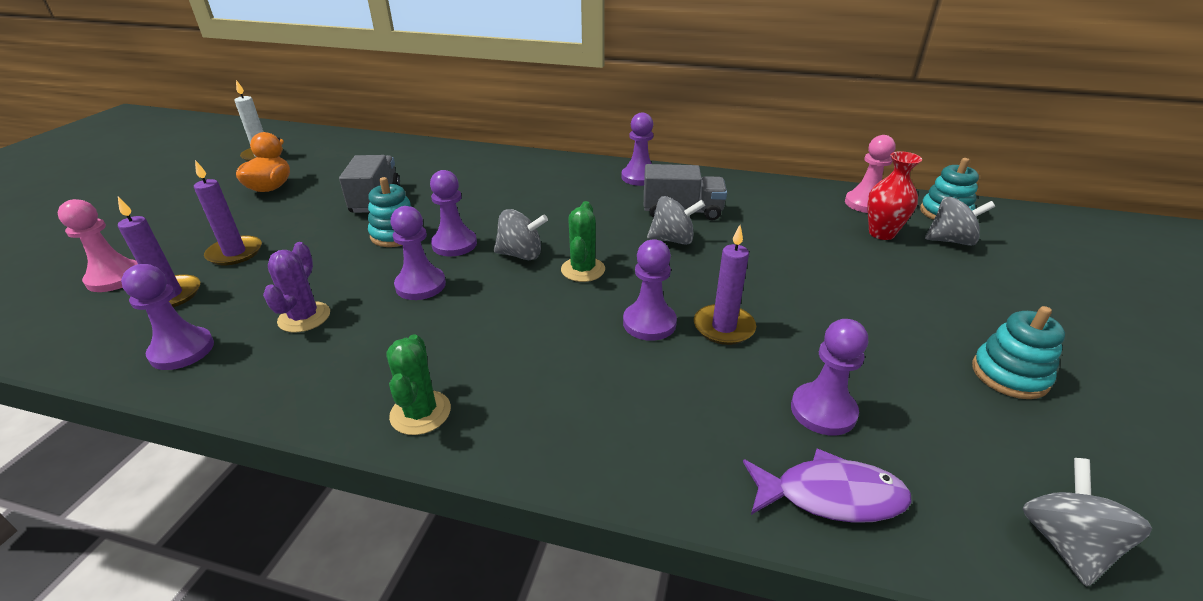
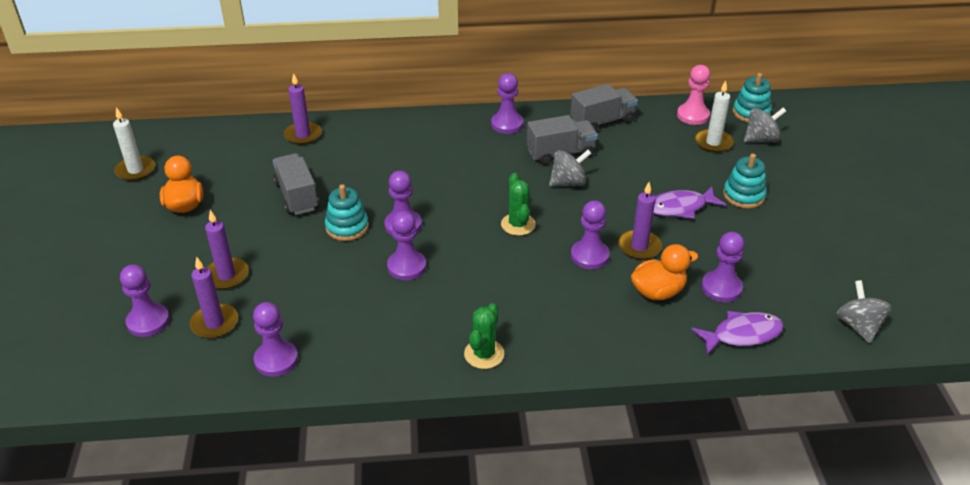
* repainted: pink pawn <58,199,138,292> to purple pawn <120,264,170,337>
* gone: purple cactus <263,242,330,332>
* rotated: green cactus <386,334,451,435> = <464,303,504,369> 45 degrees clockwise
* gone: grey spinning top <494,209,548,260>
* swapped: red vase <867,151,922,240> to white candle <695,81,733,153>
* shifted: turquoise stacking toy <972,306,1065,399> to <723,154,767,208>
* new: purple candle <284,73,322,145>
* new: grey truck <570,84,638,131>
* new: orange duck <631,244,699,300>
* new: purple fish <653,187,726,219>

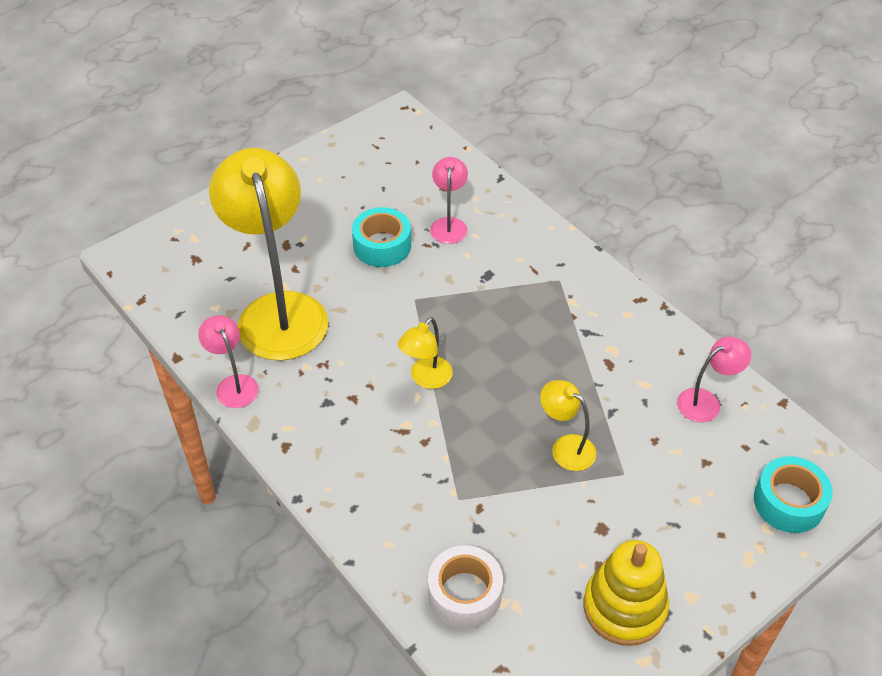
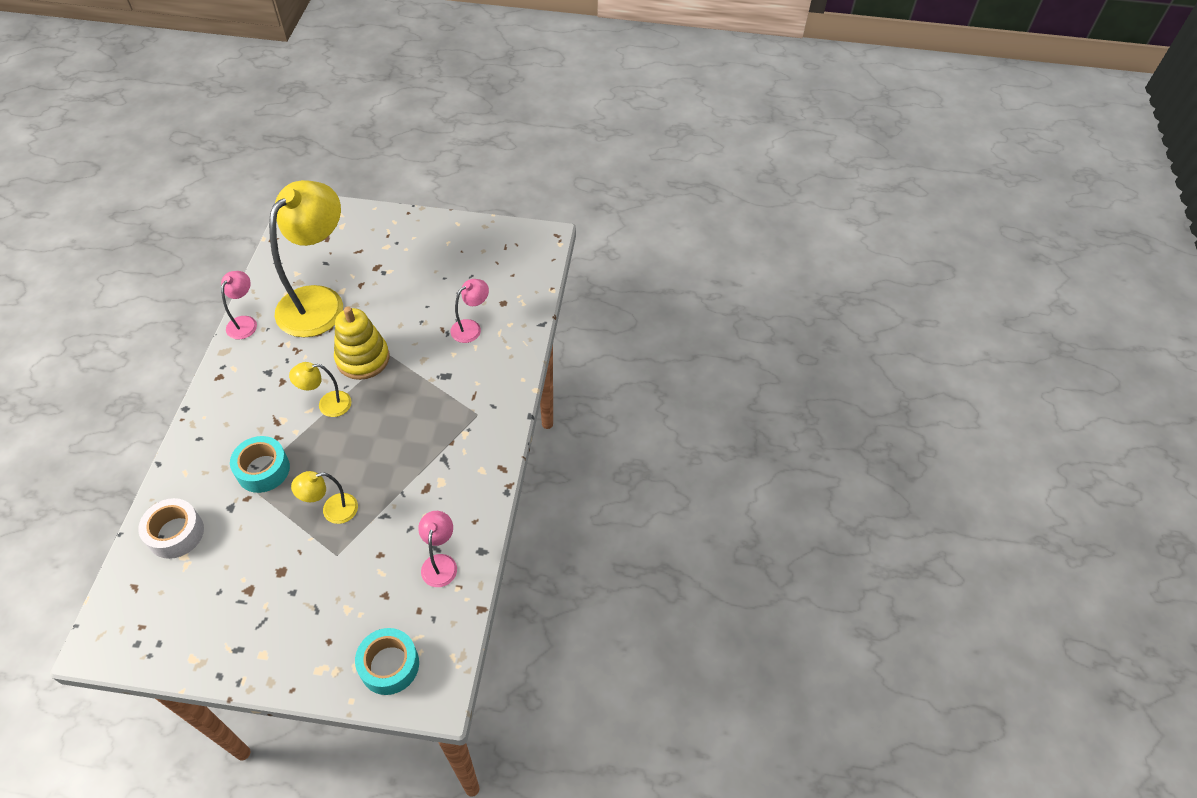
* shifted: turquoise tape <352,207,411,267> to <230,436,290,493>
* rotated: yellow lamp <540,380,596,471> = <291,471,358,524> 105 degrees counterclockwise
* shifted: yellow stacking toy <584,540,669,646> to <334,306,389,380>
* rotated: pink lamp <677,337,751,422> = <418,511,457,587> 105 degrees counterclockwise

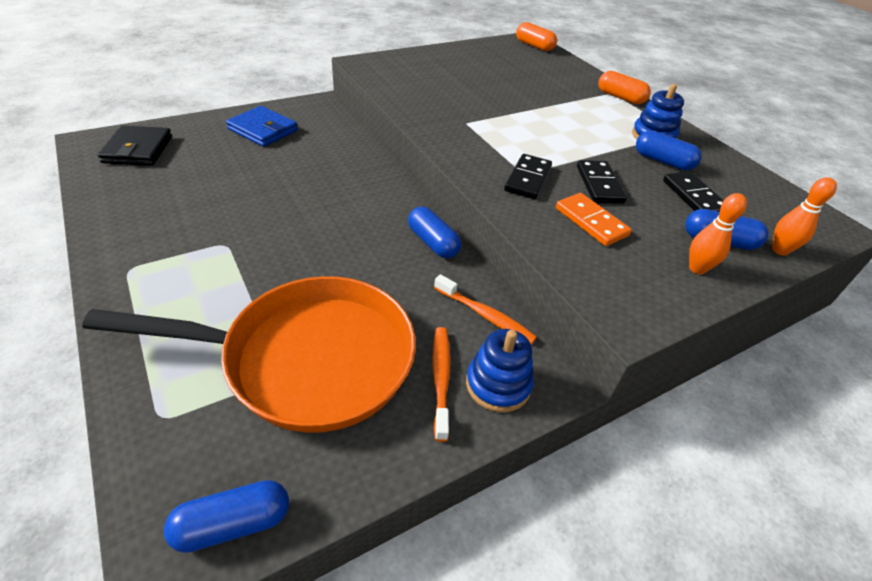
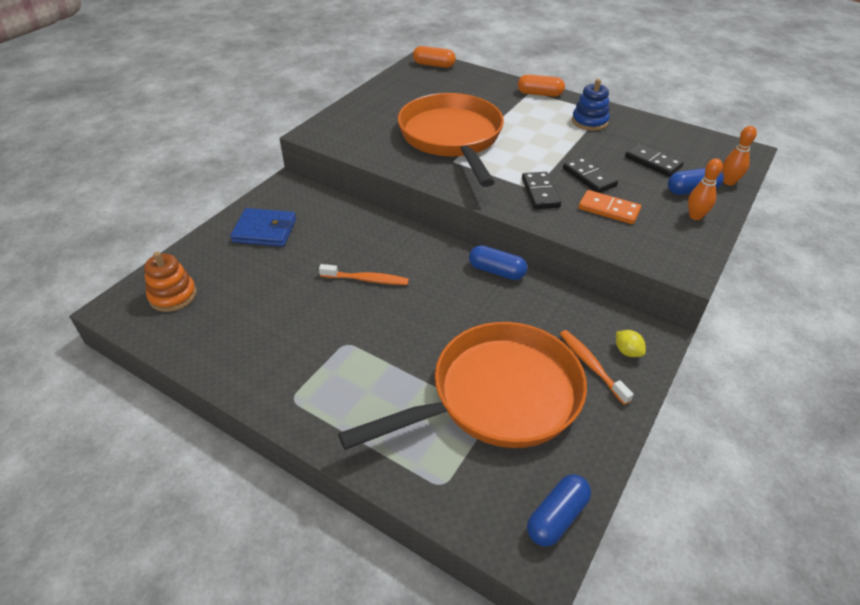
* swapped: black wallet <98,125,172,166> to orange stacking toy <144,251,196,312>
* shifted: orange toothbrush <434,274,537,344> to <319,264,409,285>
* swapped: blue stacking toy <466,329,534,413> to yellow lemon <616,330,646,357>
* gone: blue capsule <636,131,702,170>
* new: orange pan <398,93,504,187>

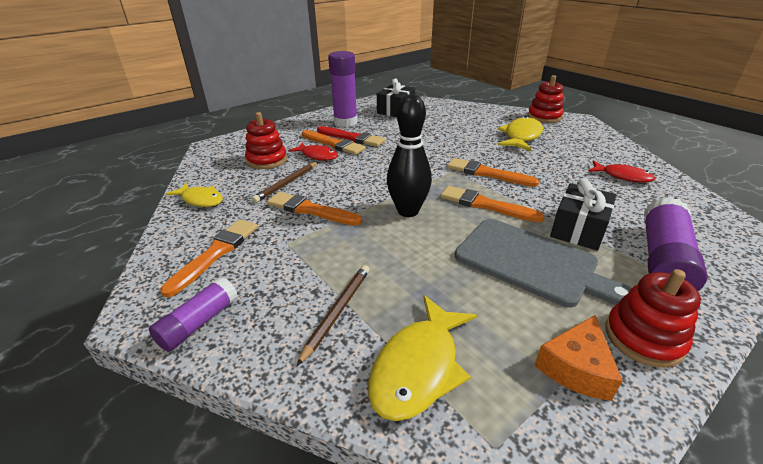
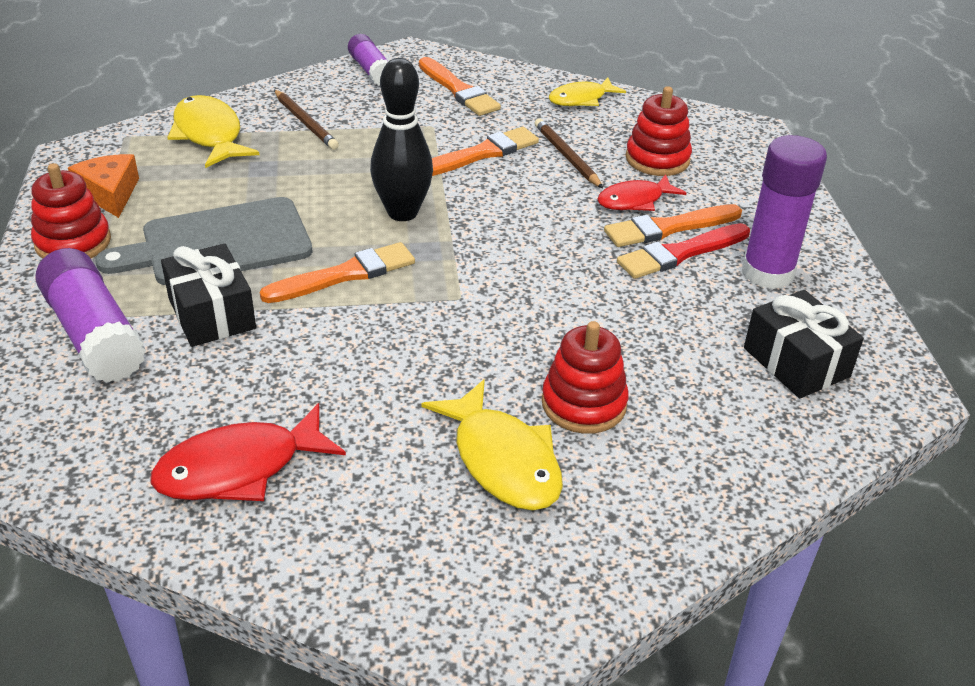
* gone: orange brush <447,158,539,187>
* shifted: red stacking toy <528,75,564,123> to <542,321,629,434>
* scaled: red fish <588,161,655,183> = <150,403,346,501> x1.52

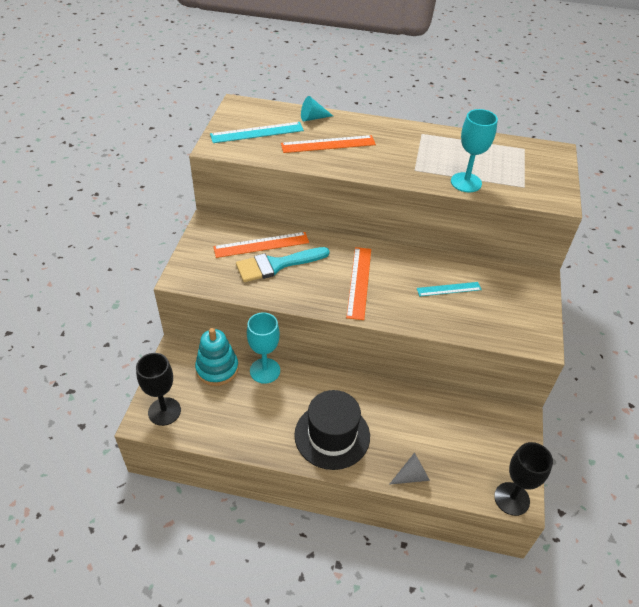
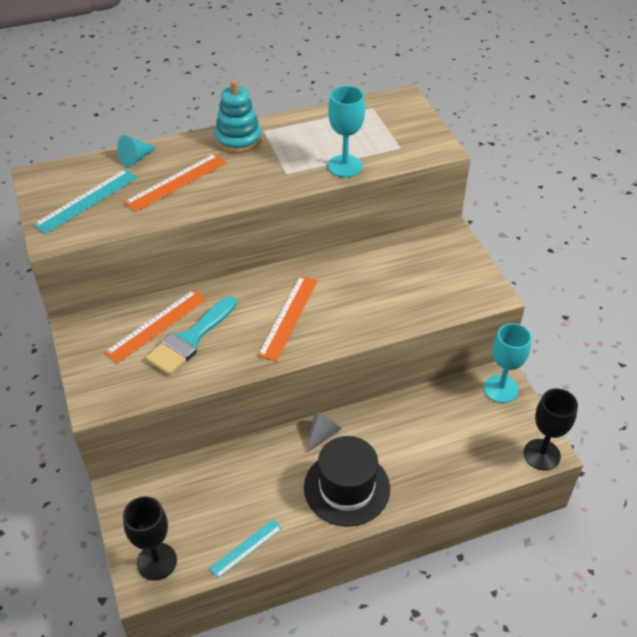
* shifted: turquoise stacking toy <195,328,239,386> to <215,80,262,153>
* shifted: turquoise goblet <247,312,280,384> to <484,323,532,403>
* rotated: orange ruler <346,247,371,320> = <258,276,318,361> 45 degrees clockwise
* shifted: grey cone <389,452,430,485> to <306,411,341,453>
* shifted: turquoise ruler <417,282,482,296> to <209,519,282,578>

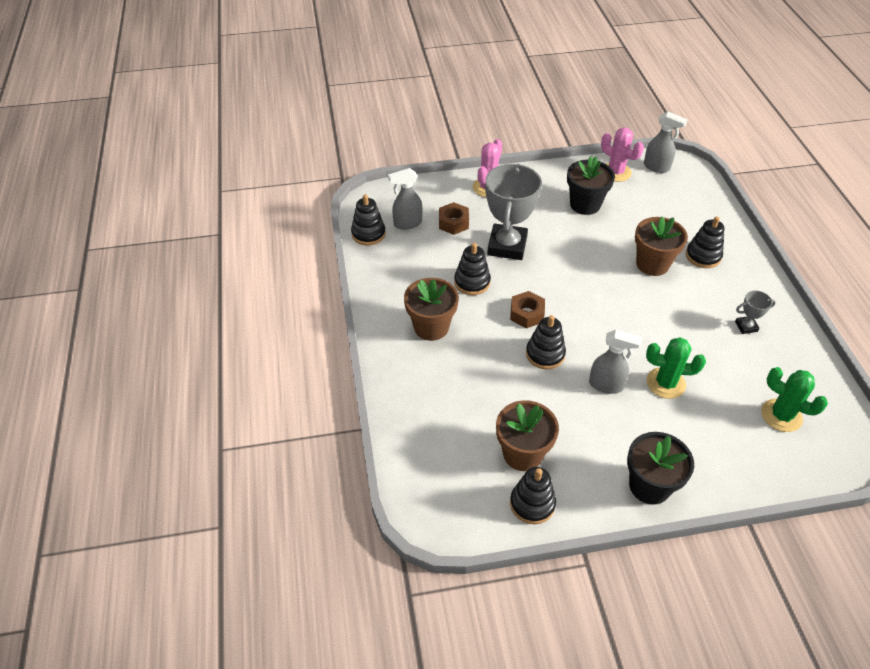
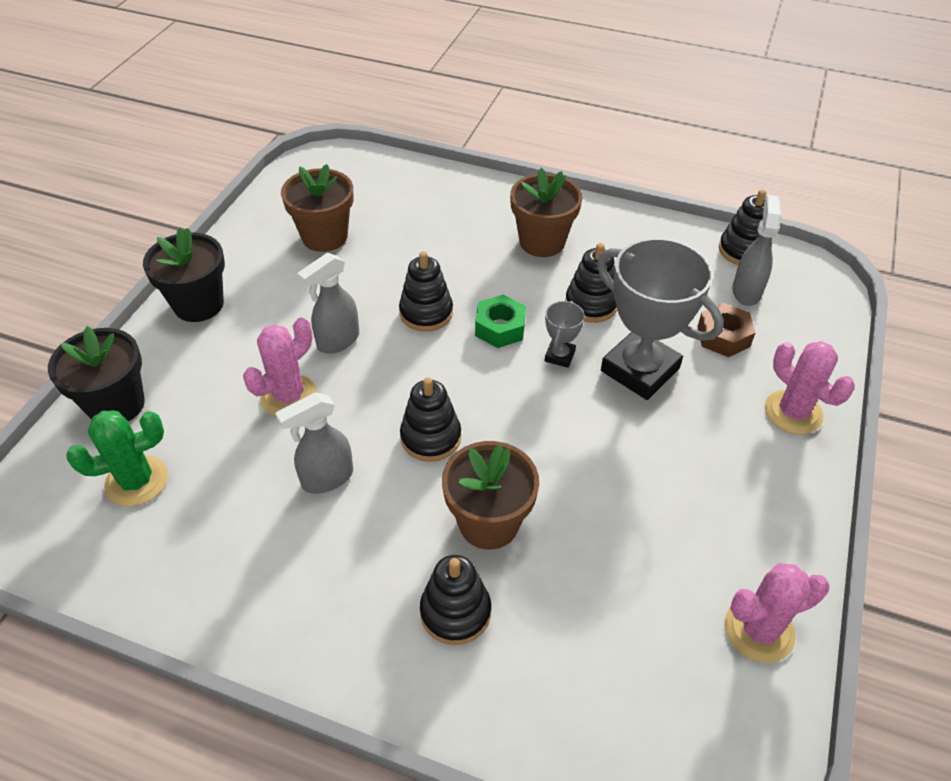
* repainted: brown nut <510,291,545,328> to green nut <475,294,526,348>
* shifted: black stacking toy <510,467,556,524> to <400,377,461,462>
* shifted: black flower pot <567,156,615,215> to <48,326,145,422>
* shifted: grey spray bottle <644,112,688,173> to <275,392,353,494>
* repainted: green cactus <646,337,706,399> to pink cactus <243,317,317,416>
* shifted: grey trophy <735,290,776,334> to <545,301,585,368>

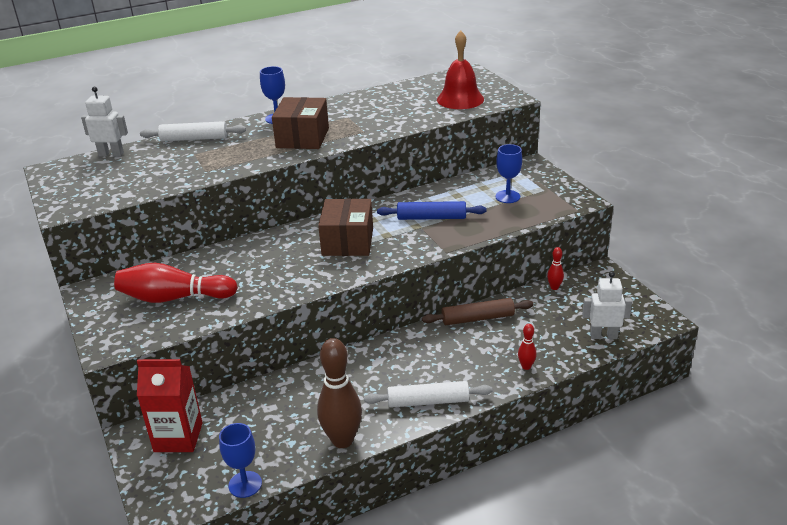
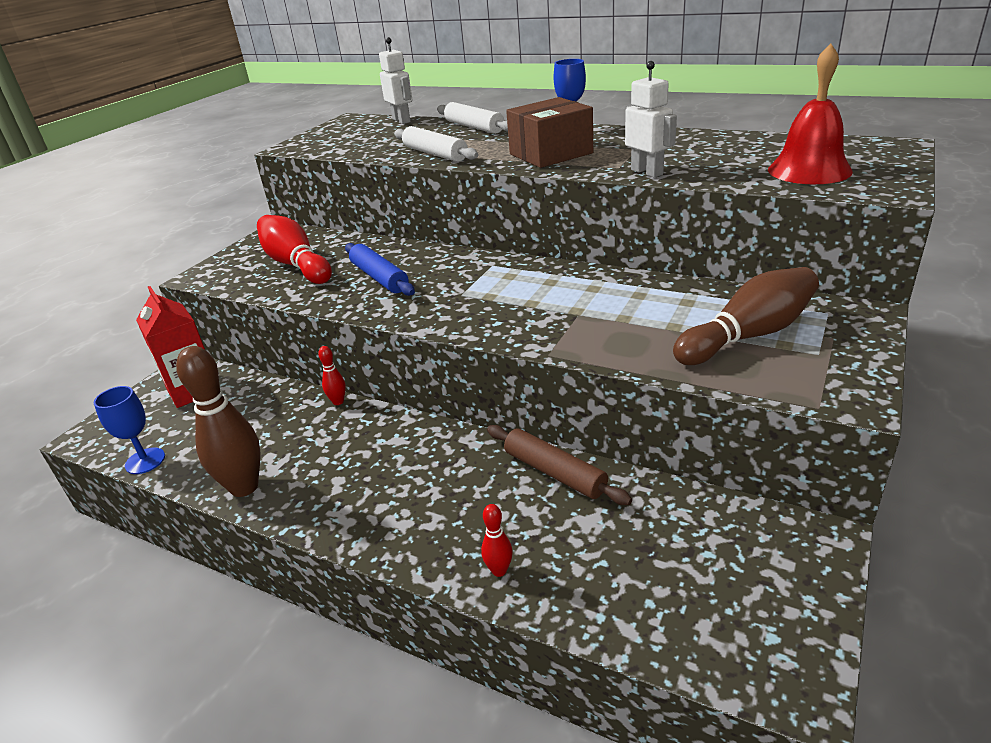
* gone: brown box <318,199,373,256>
* shifted: white rolling pin <364,381,493,408> to <394,126,478,162>
* shifted: blue rolling pin <377,201,486,220> to <345,243,415,296>
* swapped: blue goblet <495,144,522,203> to brown bowling pin <673,267,819,365>
* shifted: red bowling pin <547,247,564,290> to <318,346,346,405>
* shifted: white robot <582,271,632,339> to <625,61,677,178>

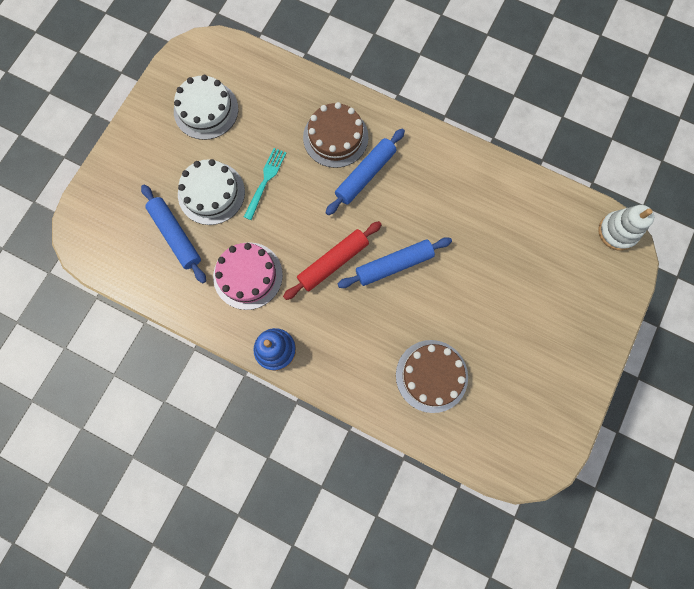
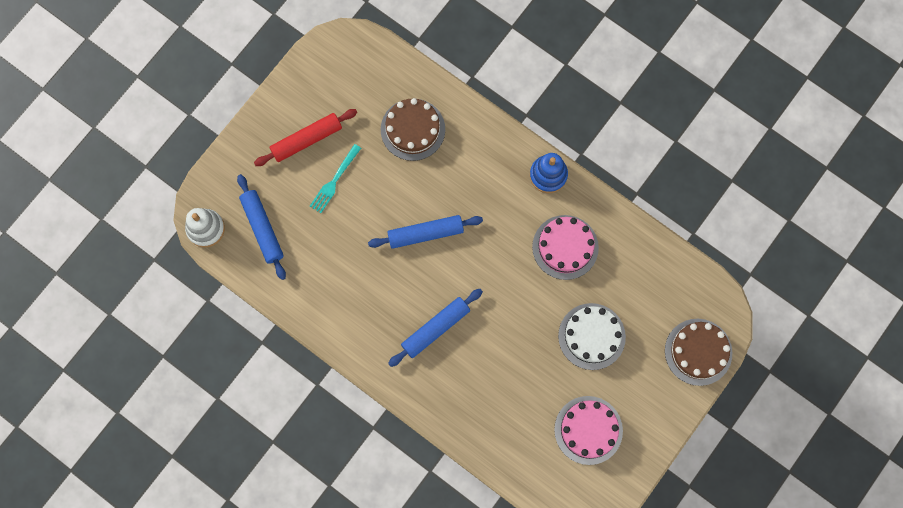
* shifted: blue rolling pin <141,185,206,283> to <237,174,286,280>
* repainted: white cake <174,75,238,140> to pink cake <554,396,623,465>
* shifted: turquoise fork <244,148,286,220> to <310,144,361,213>
* shifted: red rolling pin <283,221,382,300> to <254,109,357,166>
* shifted: brown cake <303,102,368,168> to <665,319,732,386>

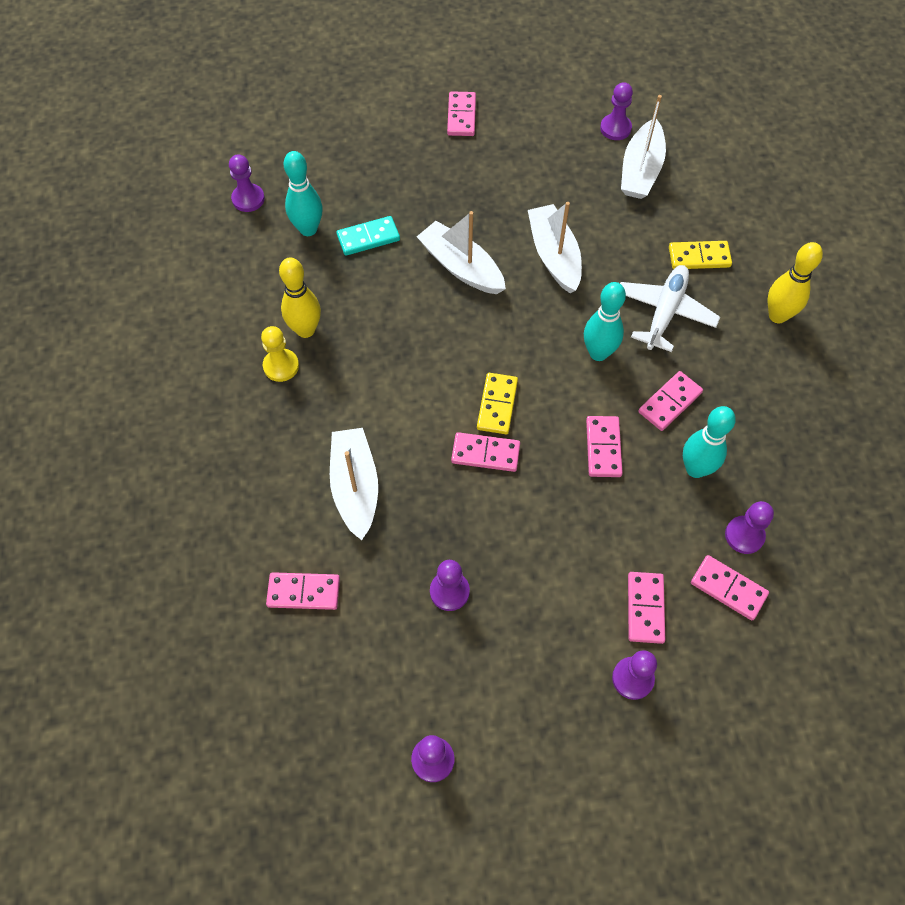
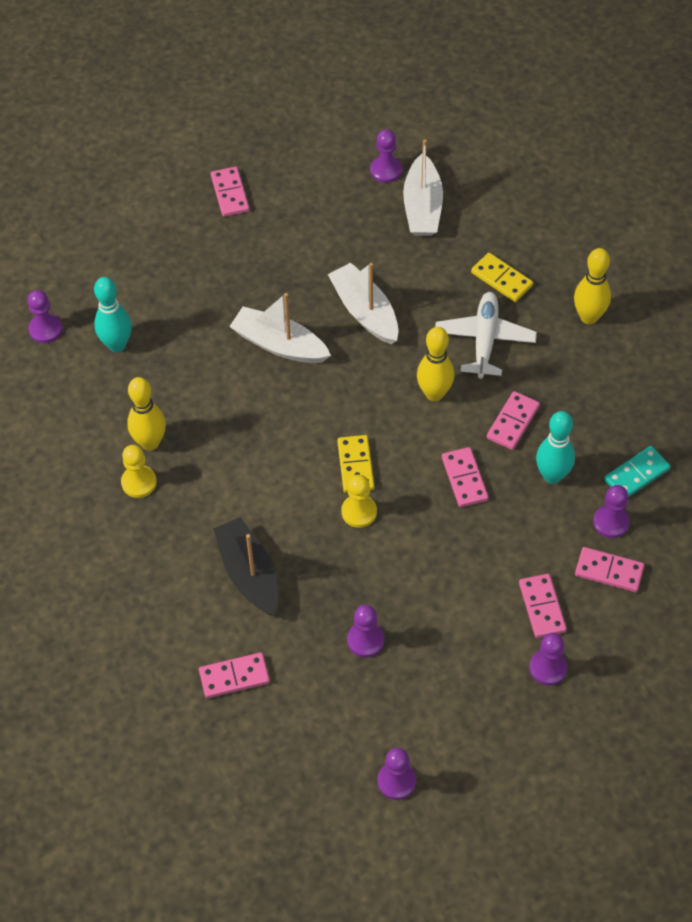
* repainted: white boat <330,428,378,540> to black boat <213,517,278,616>
* shifted: turquoise domino <336,216,400,256> to <604,446,671,497>
* swapped: pink domino <451,432,520,472> to yellow pawn <341,474,377,528>
* repainted: turquoise bowling pin <584,282,626,361> to yellow bowling pin <417,327,454,401>
* rotated: yellow domino <669,241,732,269> = <471,253,533,302> 60 degrees clockwise

